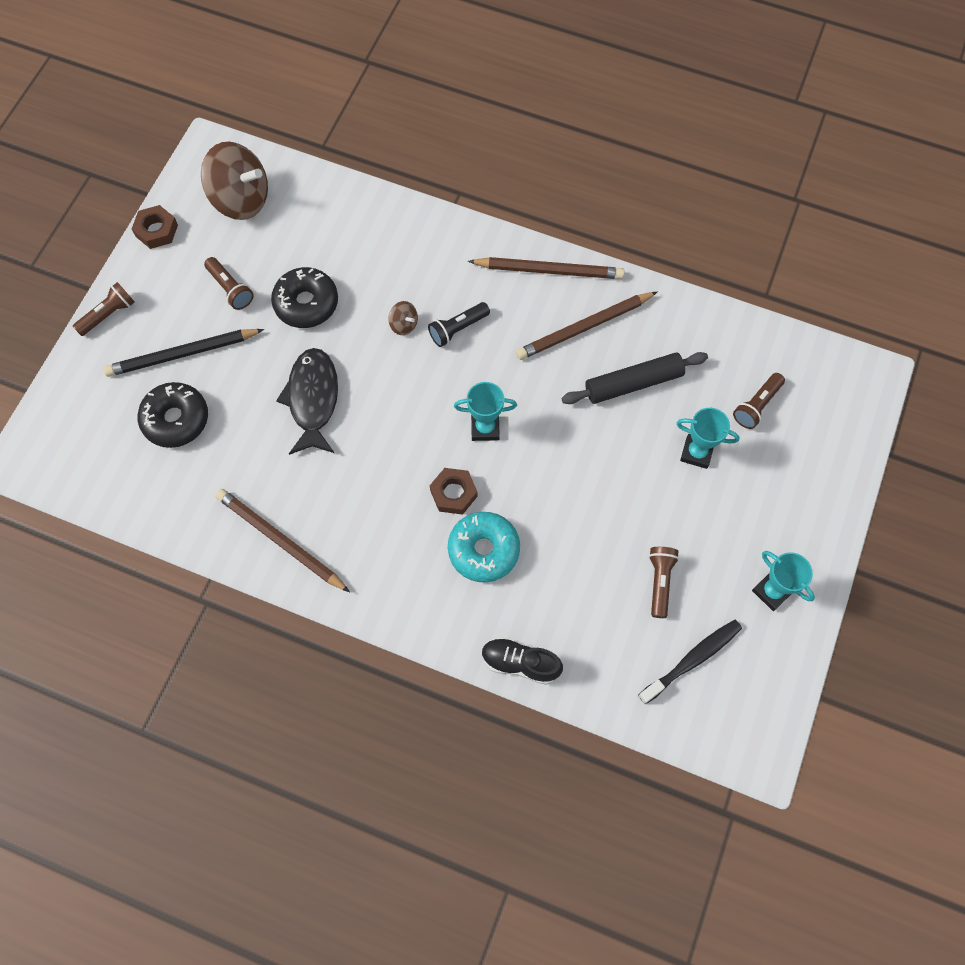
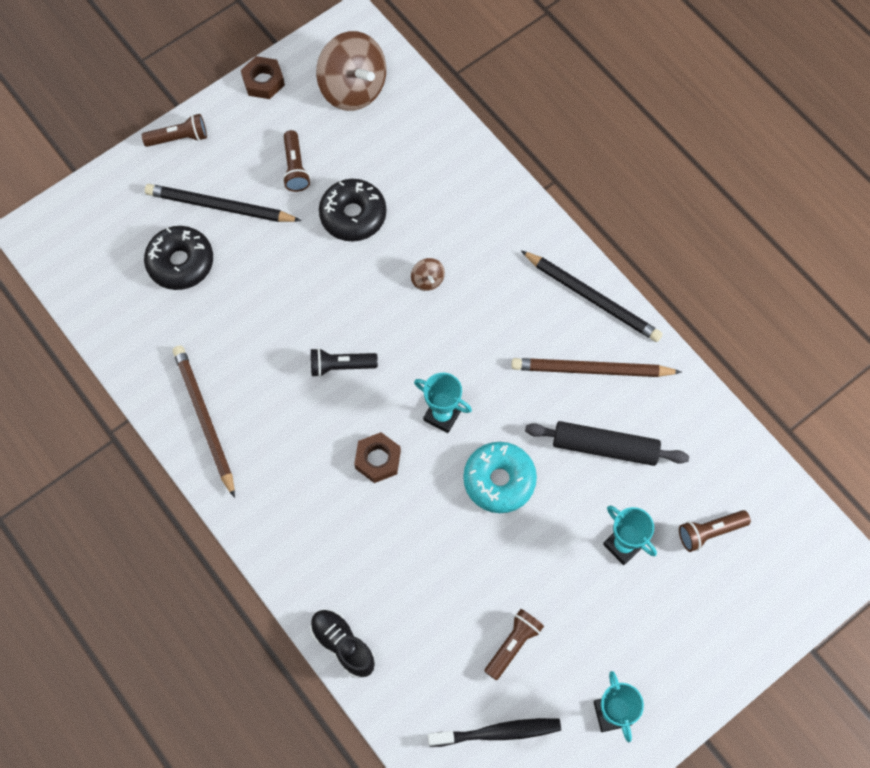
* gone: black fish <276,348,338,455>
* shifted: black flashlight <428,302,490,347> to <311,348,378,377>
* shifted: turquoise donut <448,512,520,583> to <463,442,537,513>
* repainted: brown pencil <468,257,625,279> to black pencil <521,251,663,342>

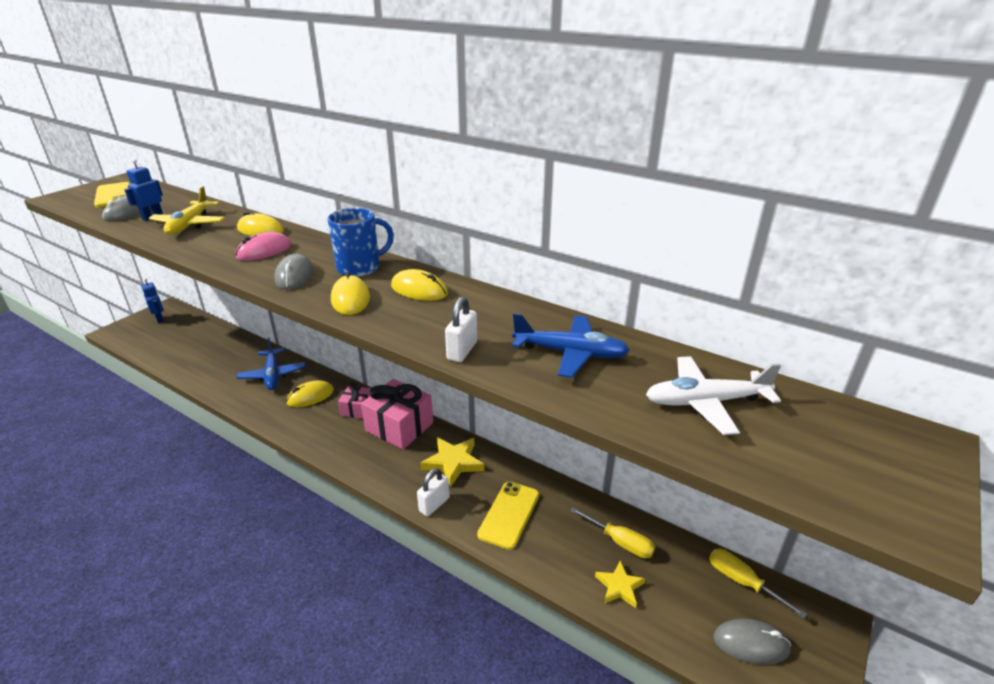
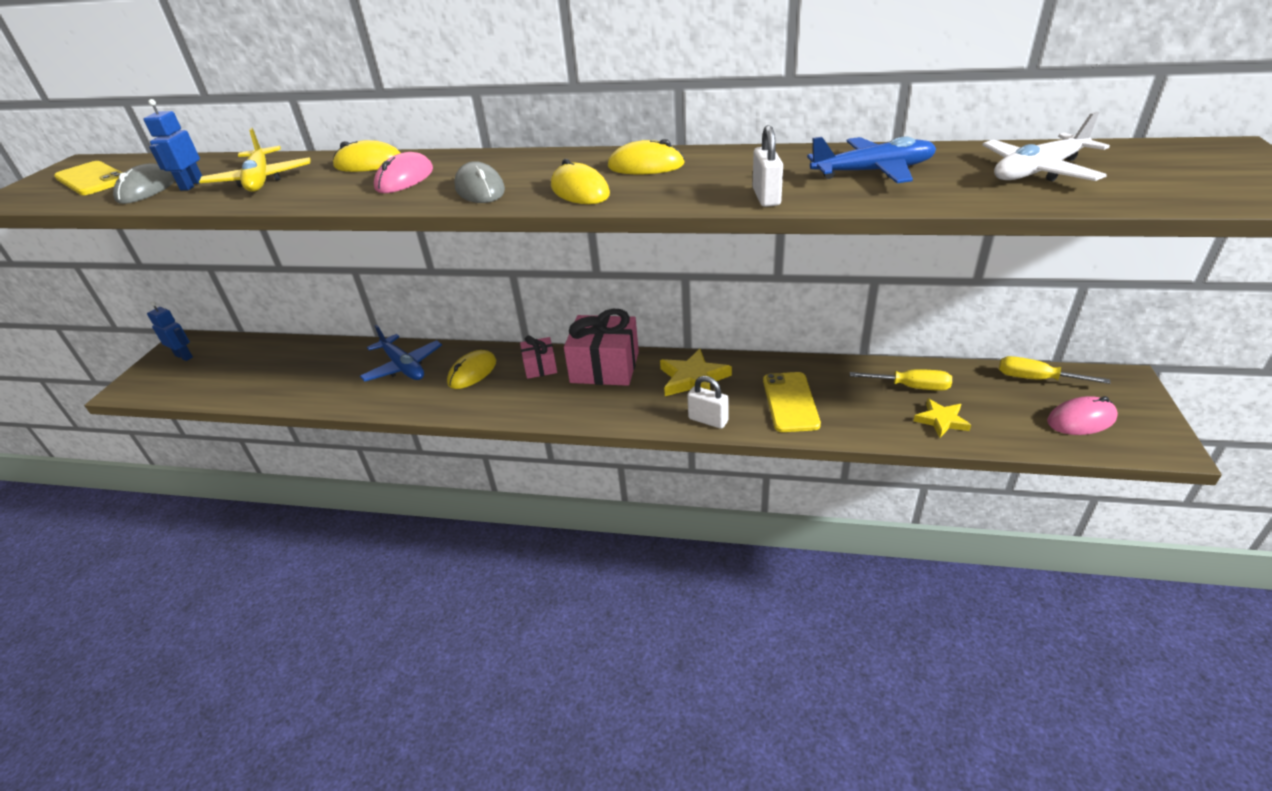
* gone: blue mug <327,208,394,277>
* rotated: white padlock <417,468,450,516> = <687,376,729,429> 75 degrees counterclockwise
* repainted: grey mouse <713,619,791,665> to pink mouse <1047,396,1118,435>

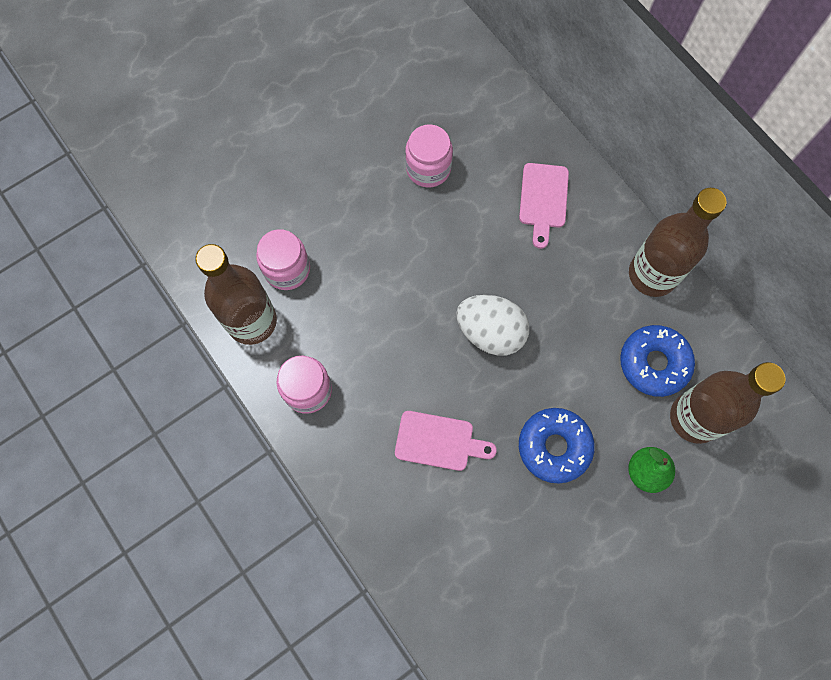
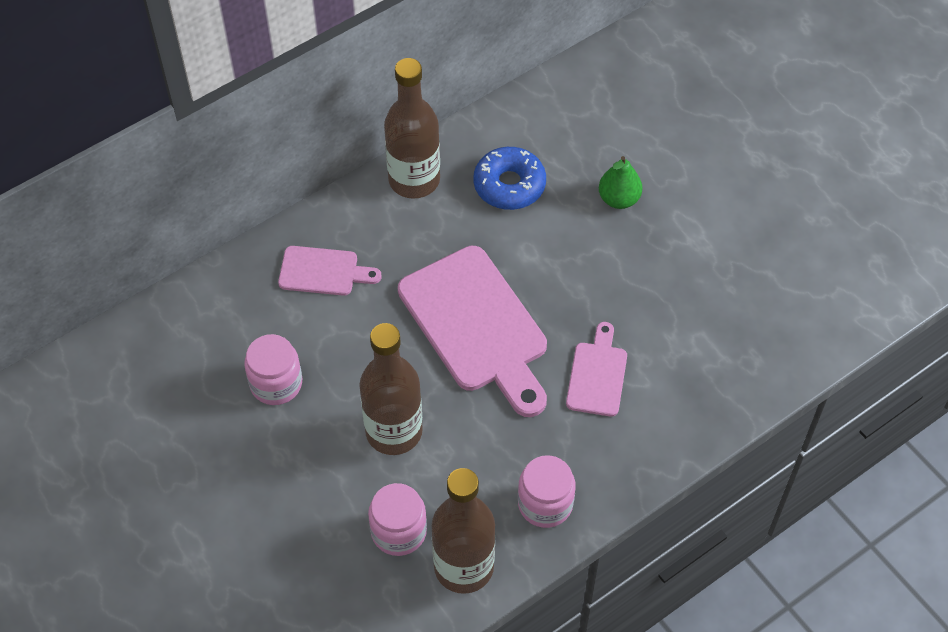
* swapped: white egg <456,295,529,356> to pink cutting board <398,246,547,417>
* gone: blue donut <519,408,595,483>
* shifted: brown bottle <670,362,786,444> to <359,323,423,455>

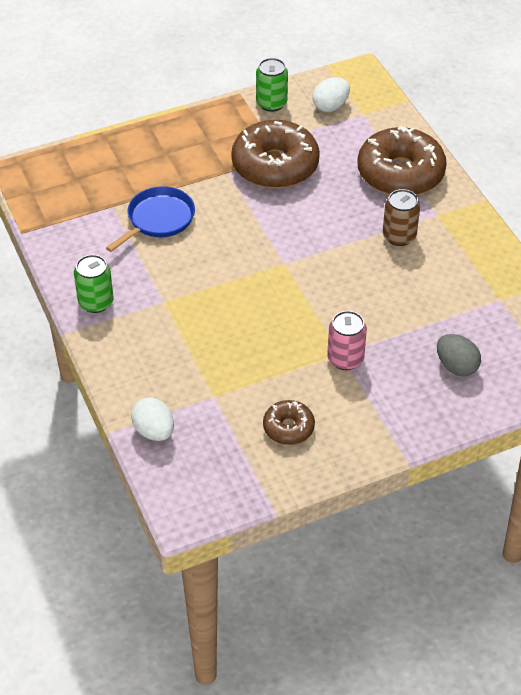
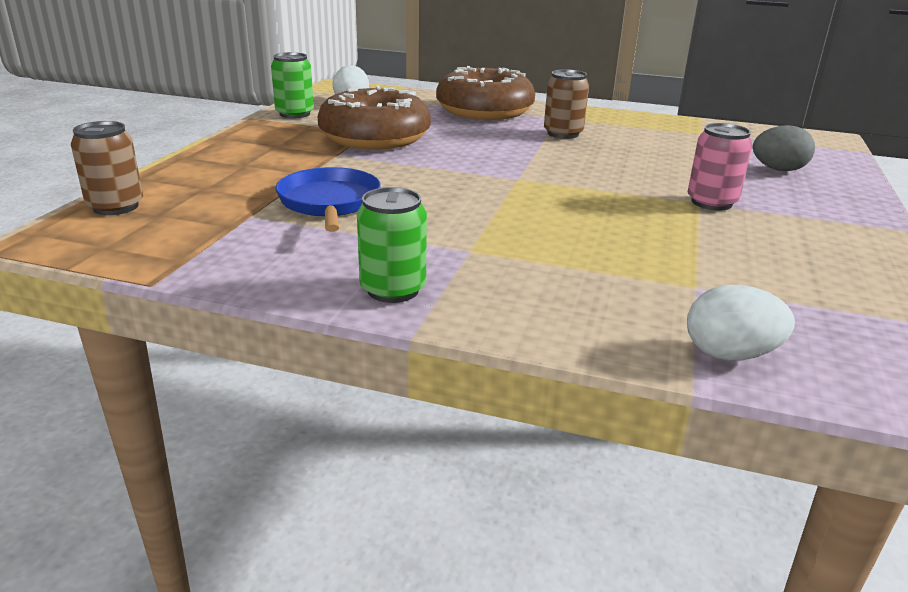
* gone: brown donut <263,400,315,445>
* new: brown can <71,121,143,215>

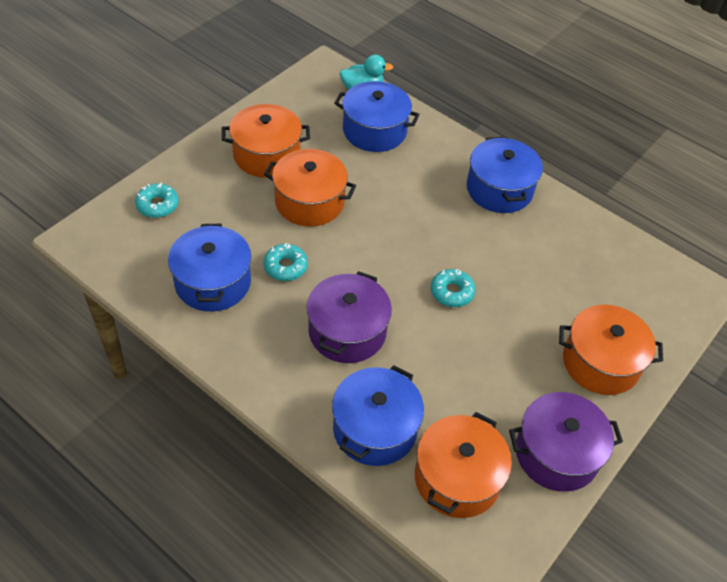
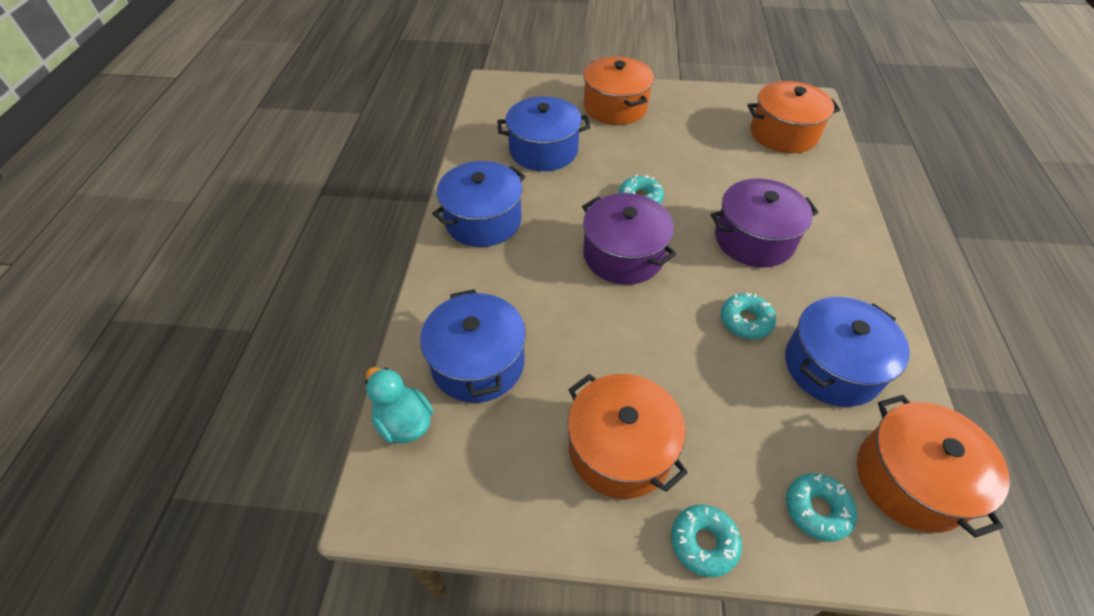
* shifted: orange pot <264,149,356,227> to <857,395,1010,538>
* shifted: blue pot <332,365,424,466> to <497,96,590,171>
* shifted: purple pot <509,392,623,492> to <582,193,676,285>
* new: turquoise donut <671,505,742,577>

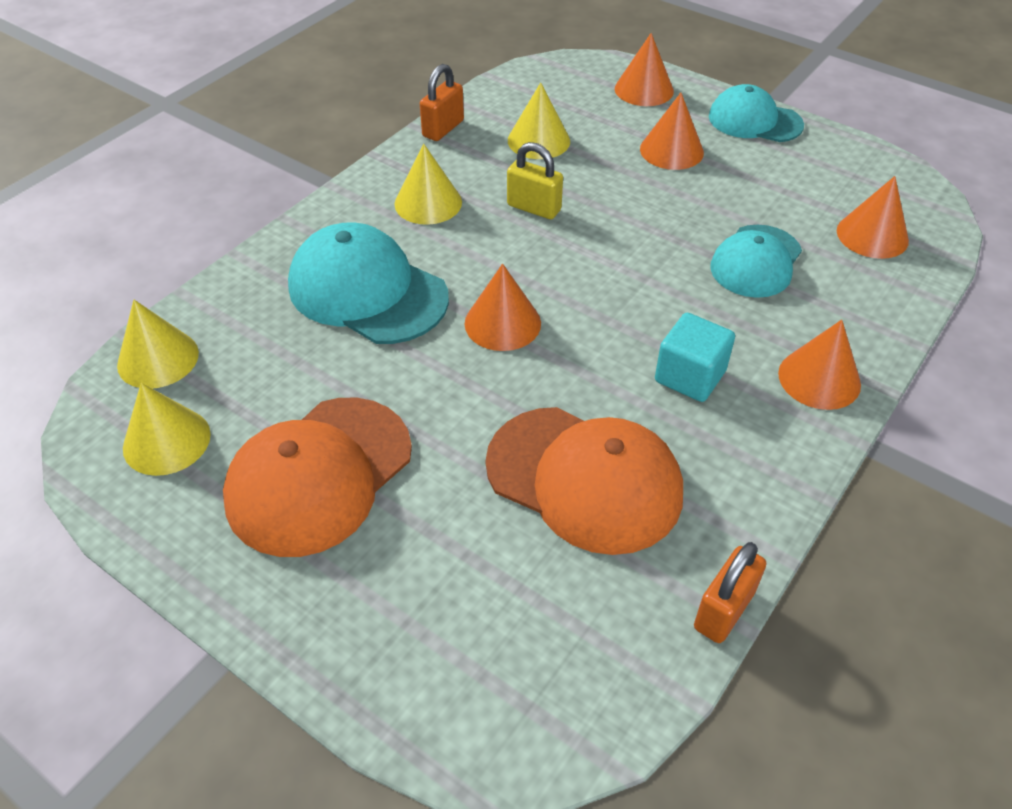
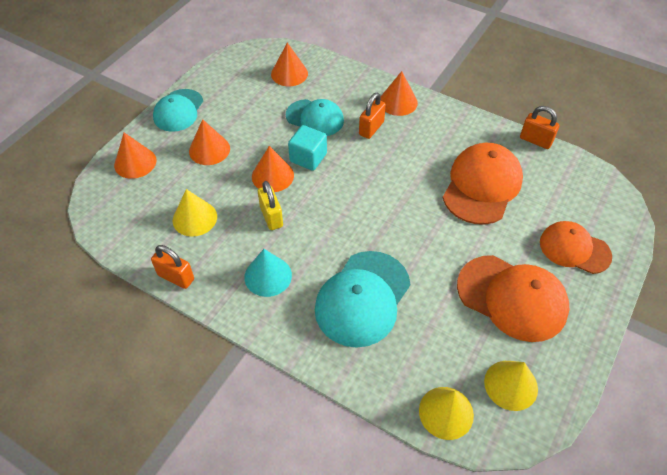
* repainted: yellow cone <394,144,462,225> to turquoise cone <244,249,292,297>
* shifted: orange cone <465,264,541,351> to <252,146,294,192>
* rotated: yellow padlock <507,142,563,219> = <258,181,283,230> 45 degrees counterclockwise
* shifted: turquoise cube <655,313,735,402> to <288,125,327,171>
* new: orange padlock <359,93,386,139>
* new: orange cap <540,221,612,274>

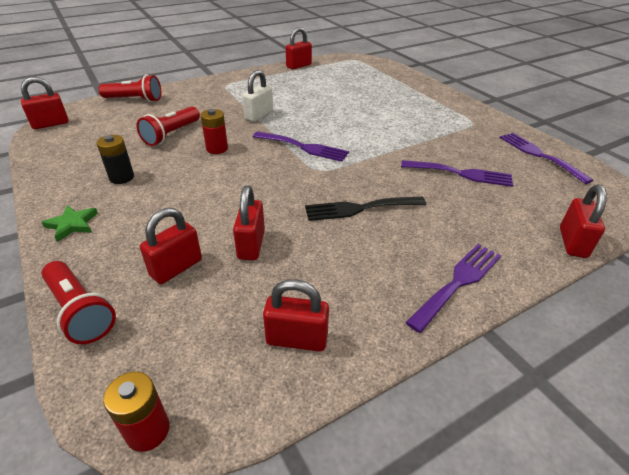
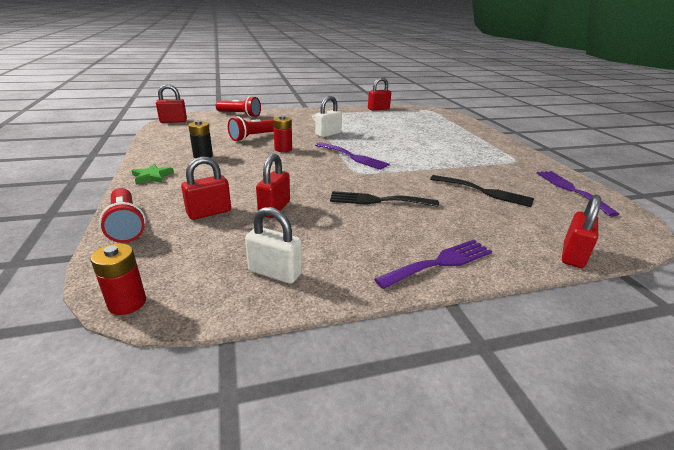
* repainted: red padlock <263,279,329,352> to white padlock <245,207,302,284>
* repainted: purple fork <401,160,513,187> to black fork <430,175,534,207>

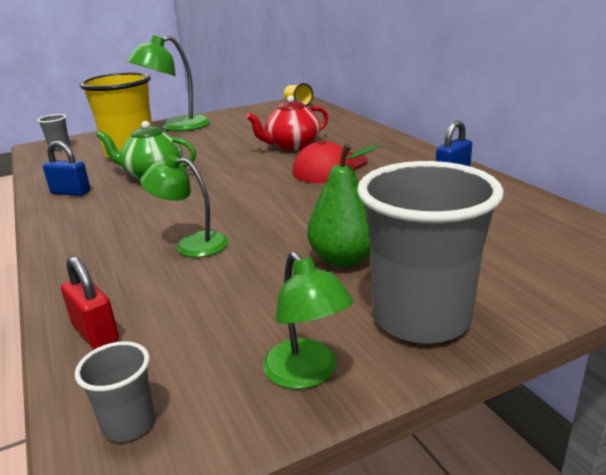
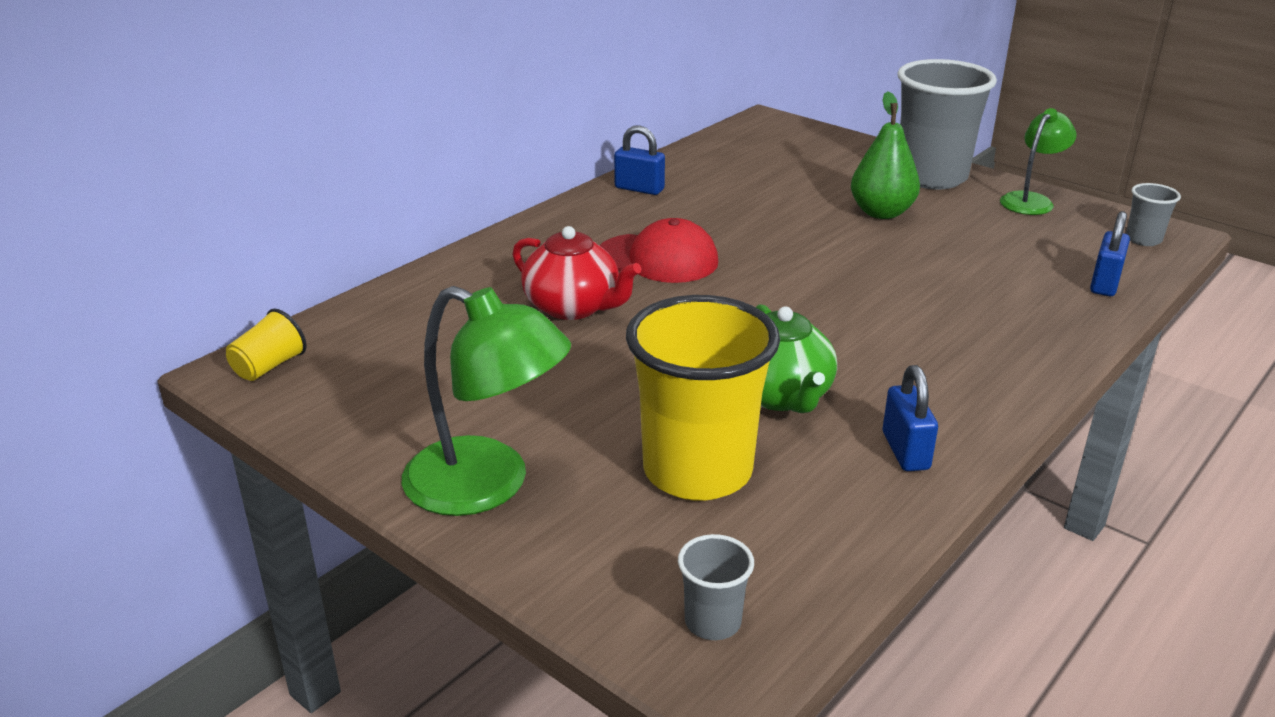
* repainted: red padlock <61,256,119,350> to blue padlock <1090,211,1130,296>
* gone: green lamp <140,155,228,257>

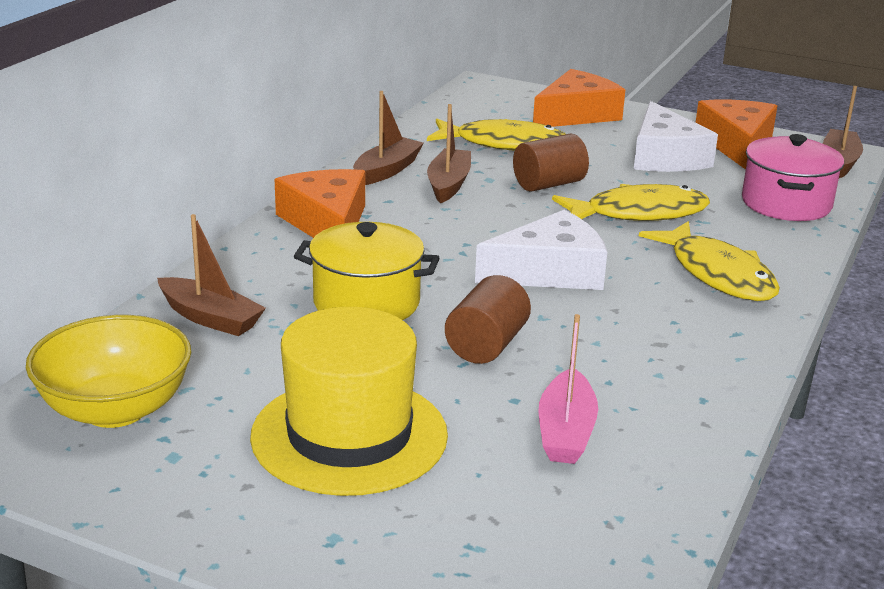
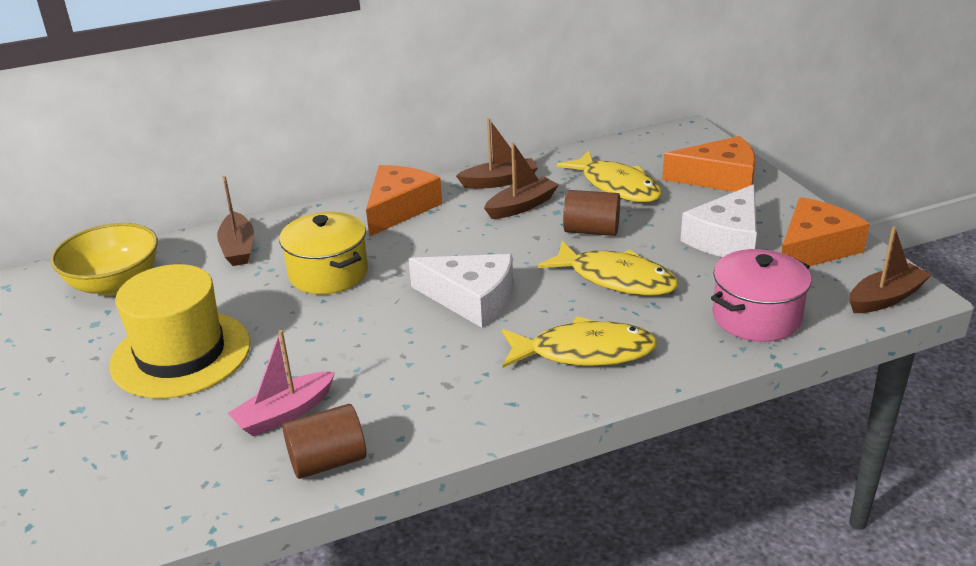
* shifted: brown cylinder <445,275,531,364> to <282,404,366,479>
* rotated: yellow fish <639,221,780,301> = <502,316,657,368> 105 degrees counterclockwise

